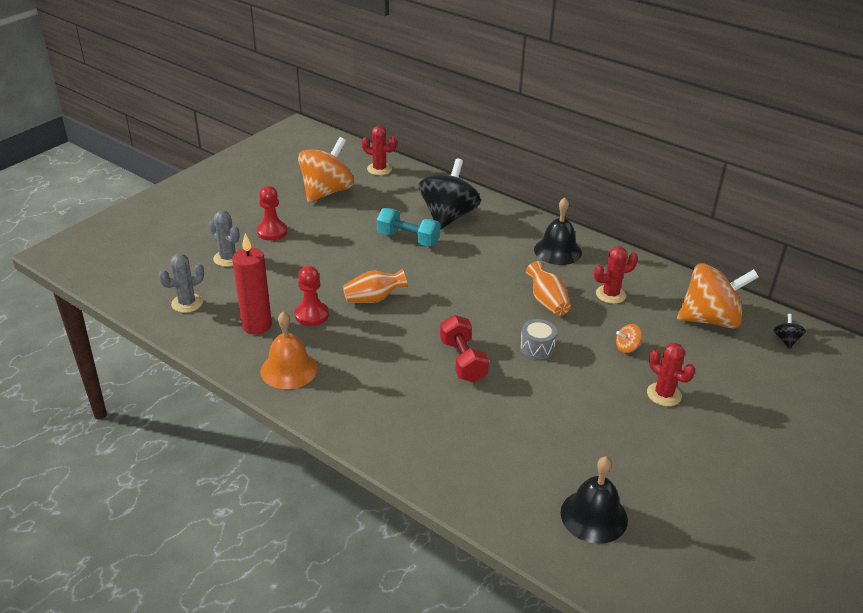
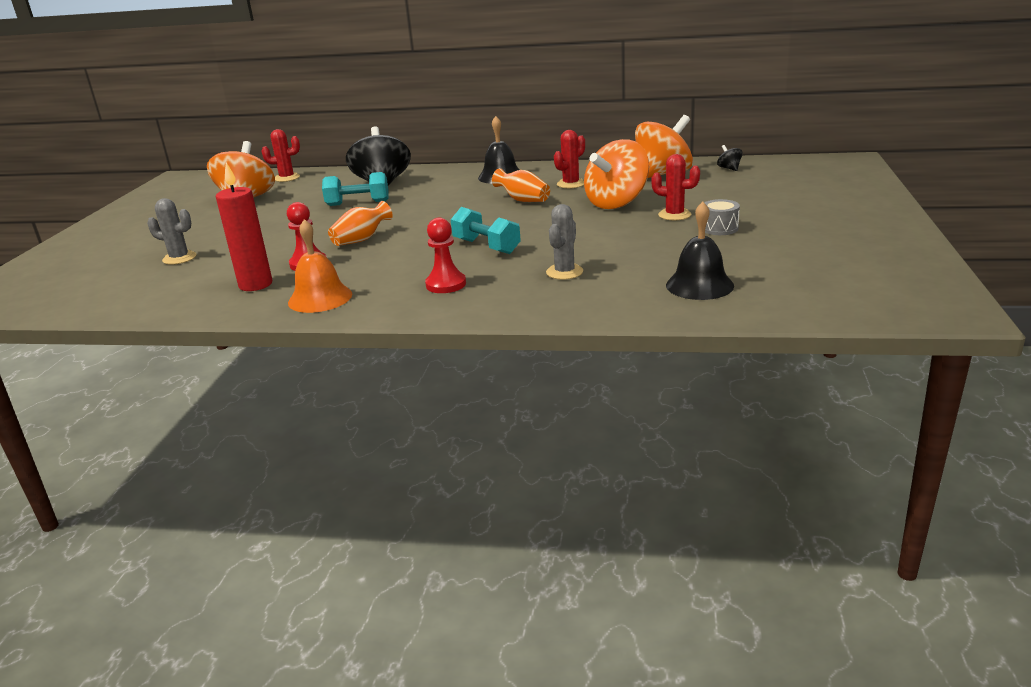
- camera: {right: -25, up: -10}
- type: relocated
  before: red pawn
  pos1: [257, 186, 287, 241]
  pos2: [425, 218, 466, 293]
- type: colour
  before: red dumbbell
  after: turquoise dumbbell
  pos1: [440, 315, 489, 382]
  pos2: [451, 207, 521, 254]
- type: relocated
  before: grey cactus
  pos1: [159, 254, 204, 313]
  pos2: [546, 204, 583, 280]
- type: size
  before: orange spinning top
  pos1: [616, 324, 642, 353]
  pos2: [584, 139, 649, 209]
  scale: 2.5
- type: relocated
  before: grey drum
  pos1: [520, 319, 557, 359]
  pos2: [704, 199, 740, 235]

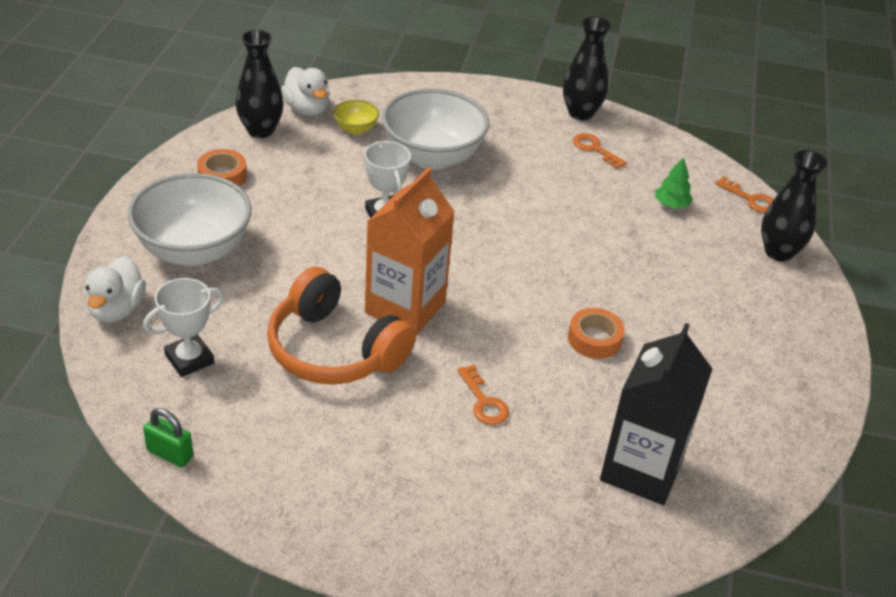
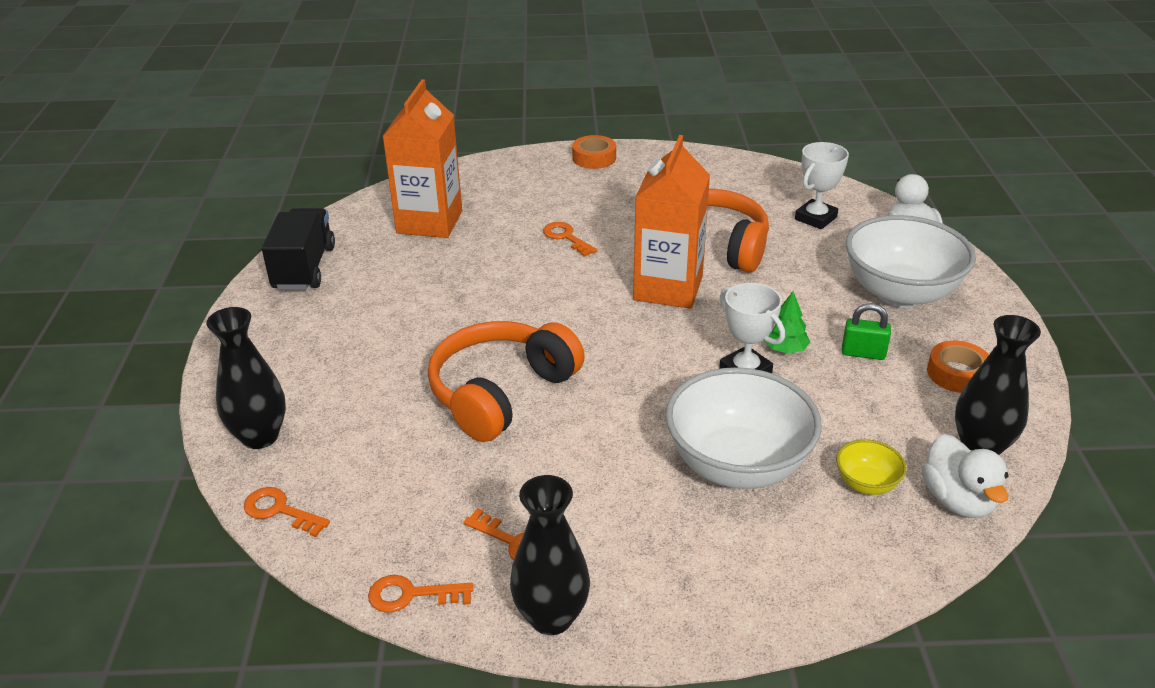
- camera: {right: 170, up: -5}
- type: appeared
  after: black truck
  pos2: [262, 208, 335, 290]
- type: appeared
  after: orange key
  pos2: [368, 575, 473, 613]
- type: colour
  before: black carton
  after: orange carton
  pos1: [600, 323, 712, 505]
  pos2: [382, 79, 462, 238]
- type: appeared
  after: orange headphones
  pos2: [428, 321, 585, 442]
- type: relocated
  before: orange tape
  pos1: [568, 308, 625, 359]
  pos2: [572, 135, 616, 169]
- type: relocated
  before: green tree
  pos1: [655, 157, 693, 209]
  pos2: [763, 291, 810, 354]
- type: relocated
  before: green padlock
  pos1: [143, 408, 193, 467]
  pos2: [842, 303, 891, 360]
- type: spun
  before: white duck
  pos1: [281, 67, 330, 116]
  pos2: [922, 434, 1009, 518]
  turn: -150

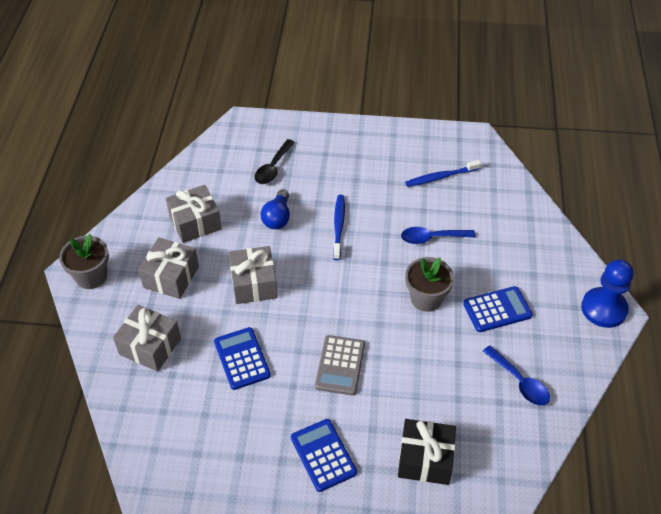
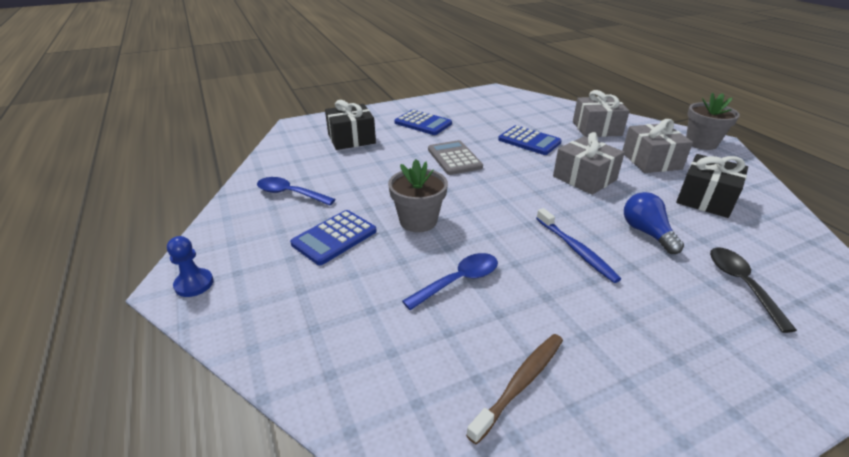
- camera: {right: 150, up: -15}
- type: size
  before: blue pawn
  pos1: [581, 259, 634, 328]
  pos2: [167, 236, 213, 297]
  scale: 0.58
- type: colour
  before: blue toothbrush
  after: brown toothbrush
  pos1: [405, 160, 481, 187]
  pos2: [466, 334, 563, 444]
- type: colour
  before: grey gift
  after: black gift
  pos1: [166, 185, 222, 243]
  pos2: [676, 154, 748, 218]

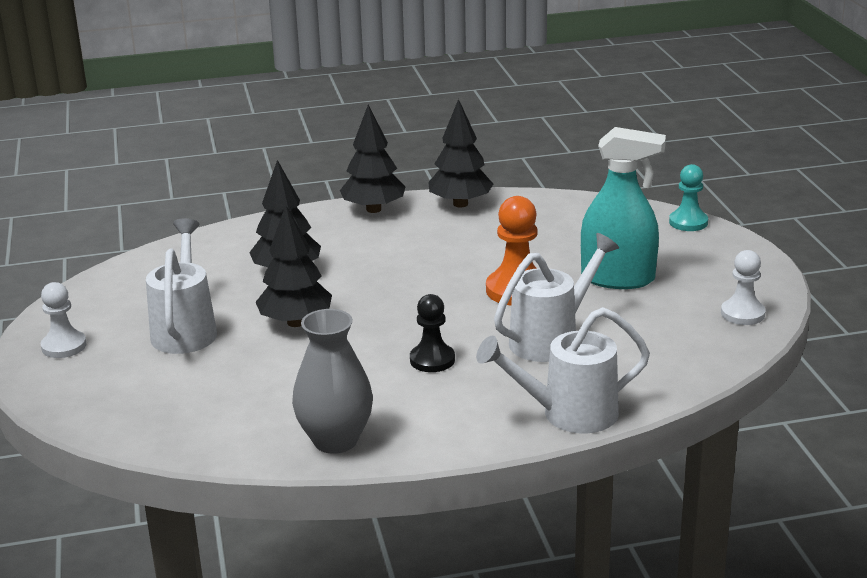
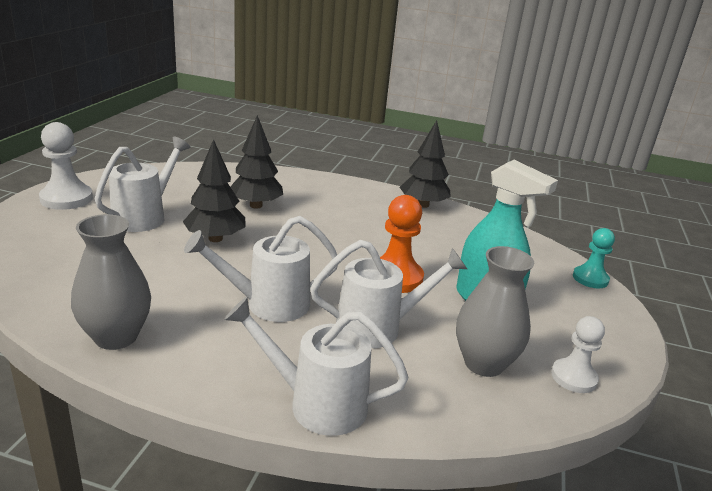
- camera: {right: 25, up: 0}
- type: size
  before: white pawn
  pos1: [41, 282, 86, 358]
  pos2: [39, 122, 93, 210]
  scale: 1.51
- type: exchanged
  before: black pawn
  after: white watering can
  pos1: [410, 294, 455, 372]
  pos2: [184, 216, 338, 322]
- type: appeared
  after: grey vase
  pos2: [456, 246, 534, 377]
- type: missing
  before: black tree
  pos1: [340, 105, 405, 213]

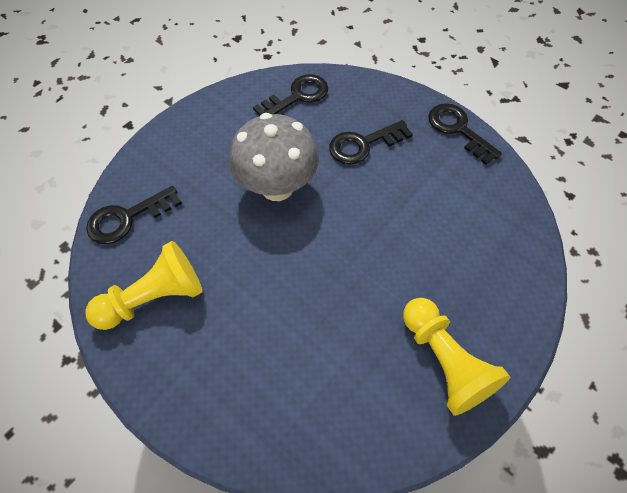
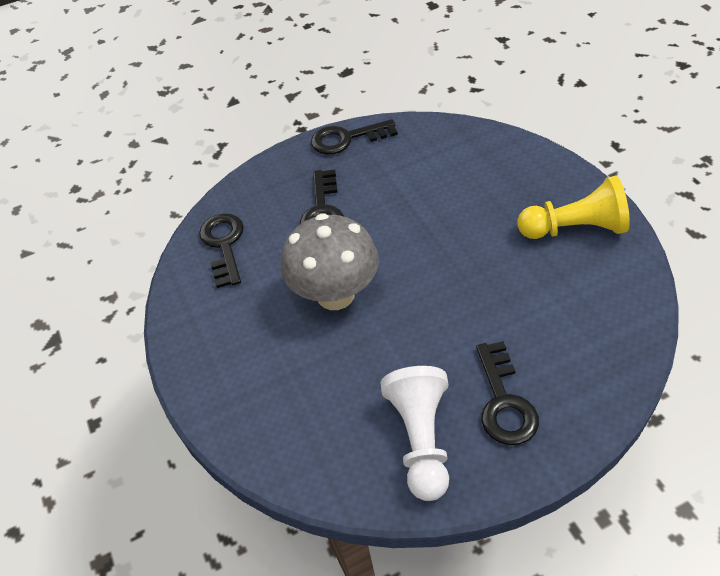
- camera: {right: -60, up: -10}
- type: colour
  before: yellow pawn
  after: white pawn
  pos1: [85, 241, 202, 330]
  pos2: [380, 366, 449, 501]
- type: relocated
  before: black key
  pos1: [86, 186, 182, 244]
  pos2: [476, 341, 539, 445]

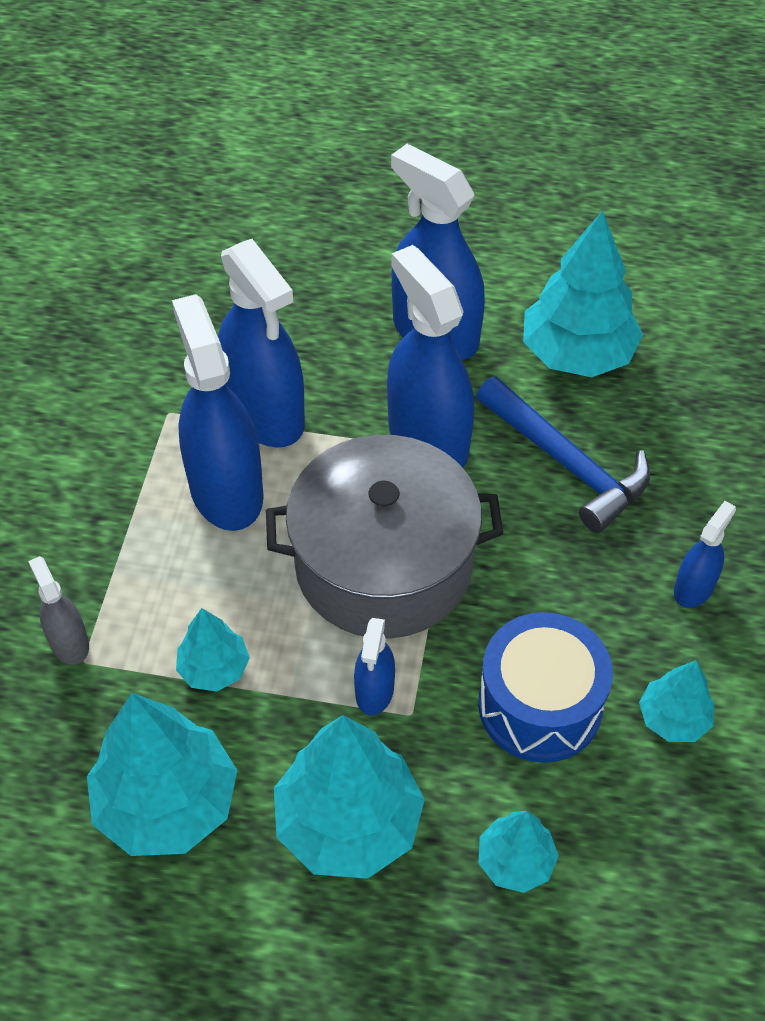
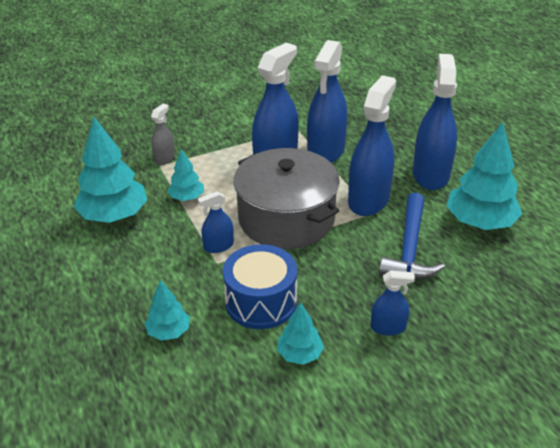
- camera: {right: 55, up: -15}
- type: missing
  before: turquoise tree
  pos1: [274, 715, 425, 879]

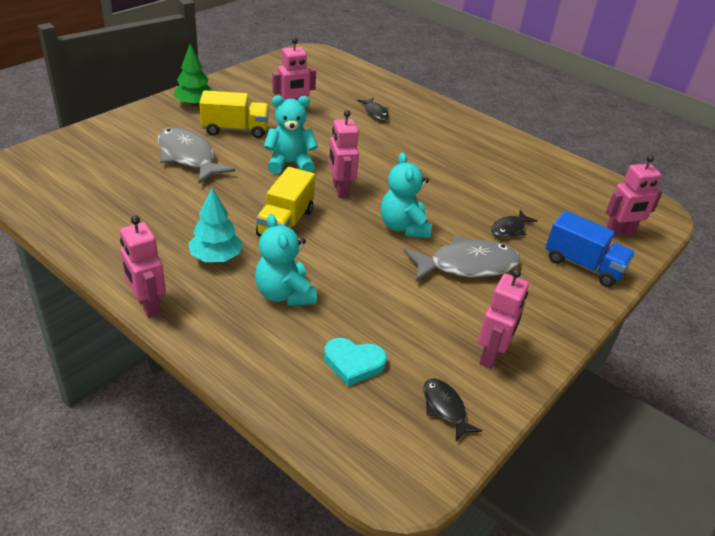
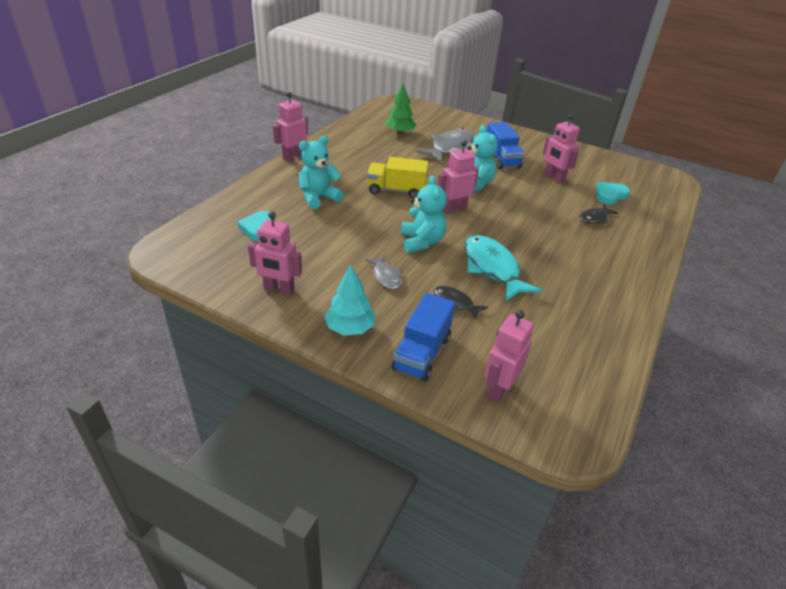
- camera: {right: 80, up: 0}
- type: relocated
  before: turquoise tree
  pos1: [188, 188, 243, 262]
  pos2: [324, 265, 375, 335]
- type: size
  before: grey fish
  pos1: [403, 236, 521, 282]
  pos2: [365, 255, 402, 289]
  scale: 0.52
- type: relocated
  before: green tree
  pos1: [173, 44, 212, 106]
  pos2: [385, 84, 416, 134]
- type: spun
  before: turquoise teddy bear
  pos1: [381, 152, 432, 238]
  pos2: [401, 176, 447, 252]
  turn: 105
- type: appeared
  after: turquoise fish
  pos2: [464, 235, 542, 301]
- type: spun
  before: pink robot
  pos1: [606, 155, 663, 237]
  pos2: [484, 310, 534, 403]
  turn: 60
- type: colour
  before: yellow truck
  after: blue truck
  pos1: [199, 90, 269, 138]
  pos2: [487, 122, 524, 170]
- type: appeared
  after: turquoise heart
  pos2: [596, 182, 630, 204]
- type: missing
  before: black fish
  pos1: [423, 379, 482, 442]

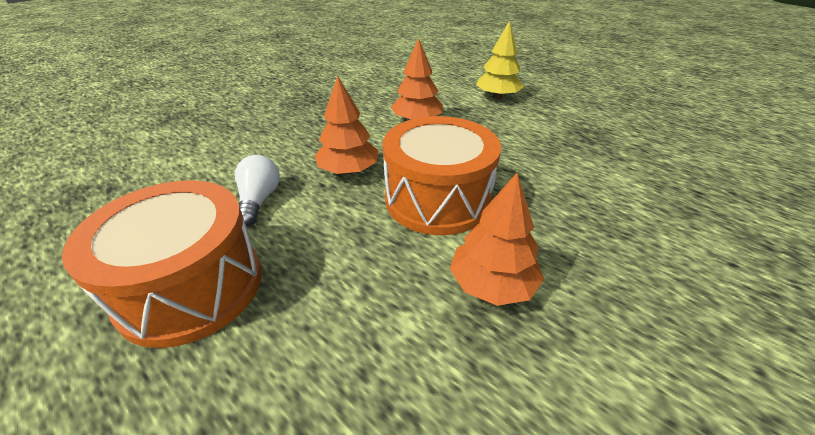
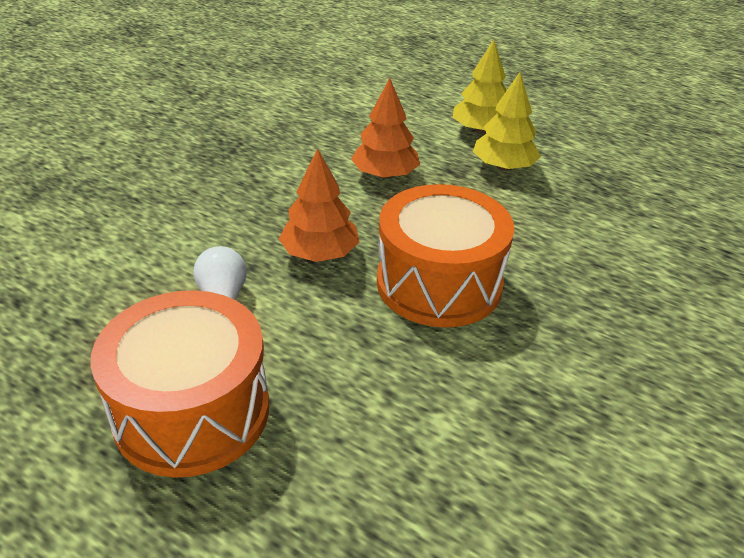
- camera: {right: -10, up: 0}
- type: appeared
  after: yellow tree
  pos2: [473, 72, 541, 171]
- type: missing
  before: orange tree
  pos1: [450, 173, 544, 306]

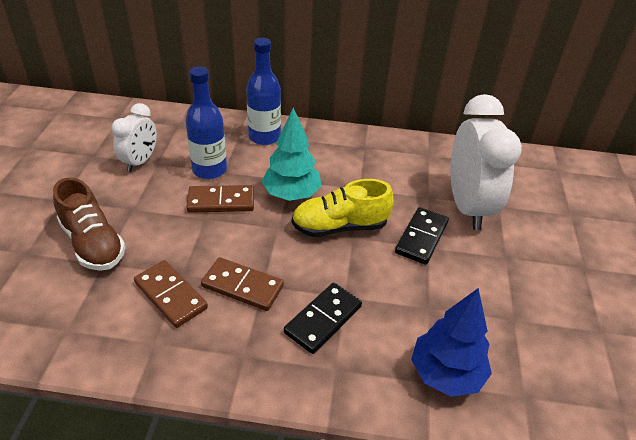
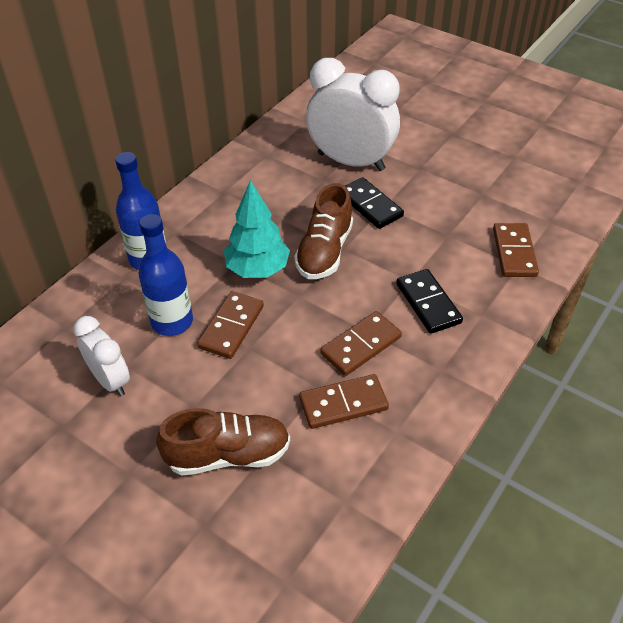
- camera: {right: -60, up: 5}
- type: colour
  before: yellow shoe
  after: brown shoe
  pos1: [292, 179, 394, 237]
  pos2: [294, 183, 353, 279]
- type: exchanged
  before: blue tree
  after: brown domino
  pos1: [411, 288, 492, 397]
  pos2: [493, 223, 539, 277]

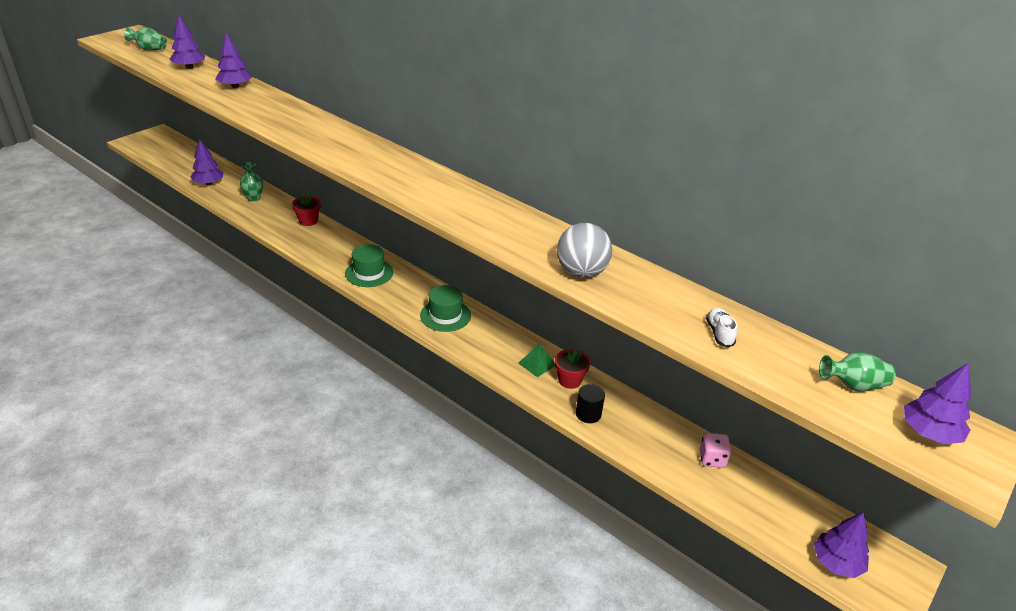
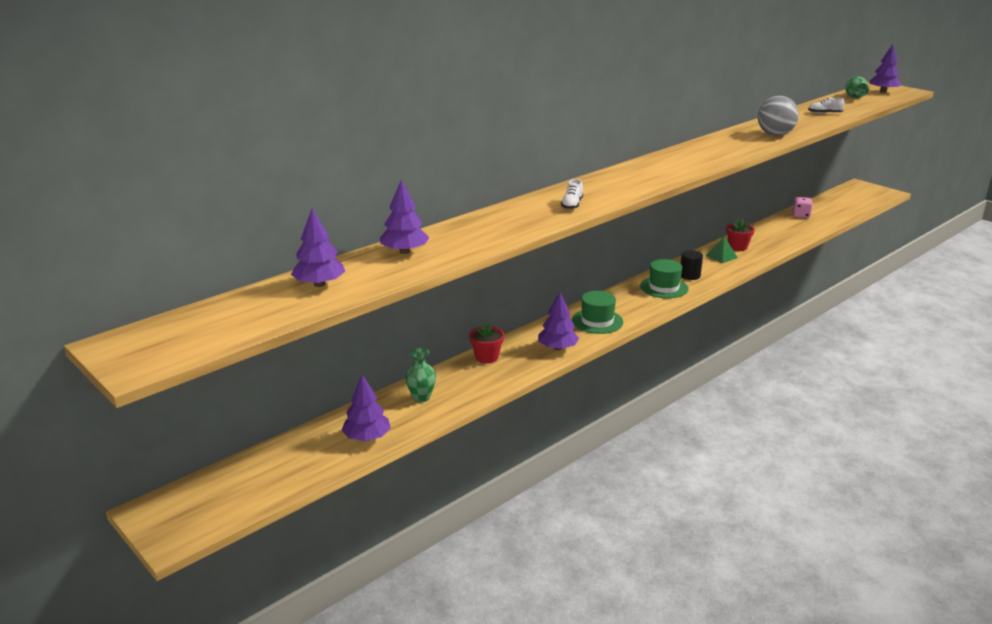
- camera: {right: -80, up: -10}
- type: relocated
  before: purple tree
  pos1: [814, 512, 869, 578]
  pos2: [538, 292, 579, 350]
- type: appeared
  after: white shoe
  pos2: [561, 179, 583, 210]
- type: relocated
  before: black cylinder
  pos1: [576, 384, 605, 423]
  pos2: [681, 250, 703, 280]
- type: missing
  before: green vase
  pos1: [124, 27, 167, 51]

